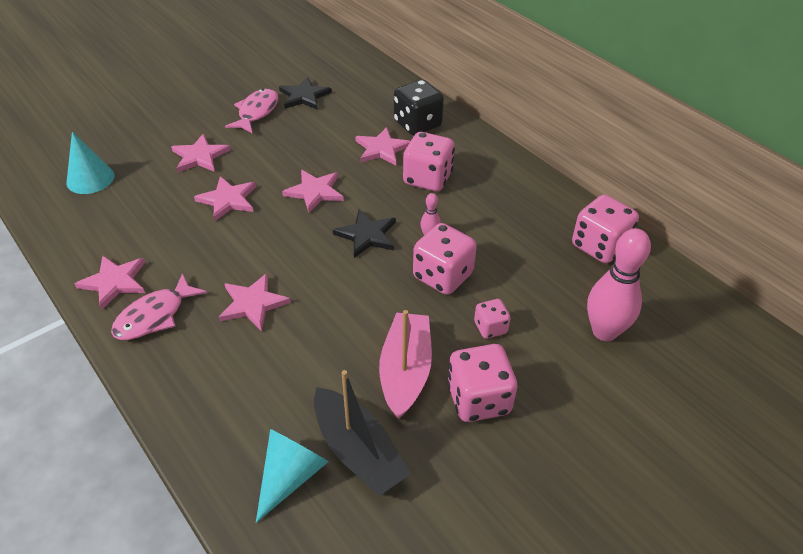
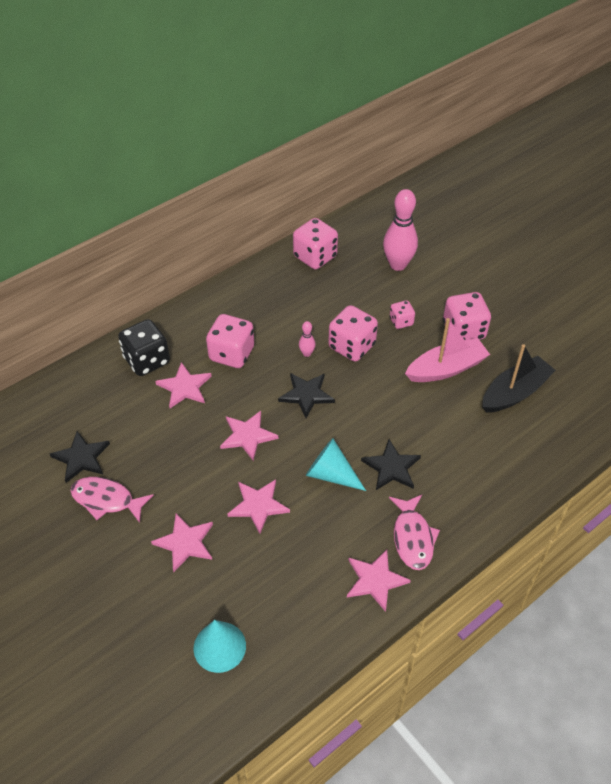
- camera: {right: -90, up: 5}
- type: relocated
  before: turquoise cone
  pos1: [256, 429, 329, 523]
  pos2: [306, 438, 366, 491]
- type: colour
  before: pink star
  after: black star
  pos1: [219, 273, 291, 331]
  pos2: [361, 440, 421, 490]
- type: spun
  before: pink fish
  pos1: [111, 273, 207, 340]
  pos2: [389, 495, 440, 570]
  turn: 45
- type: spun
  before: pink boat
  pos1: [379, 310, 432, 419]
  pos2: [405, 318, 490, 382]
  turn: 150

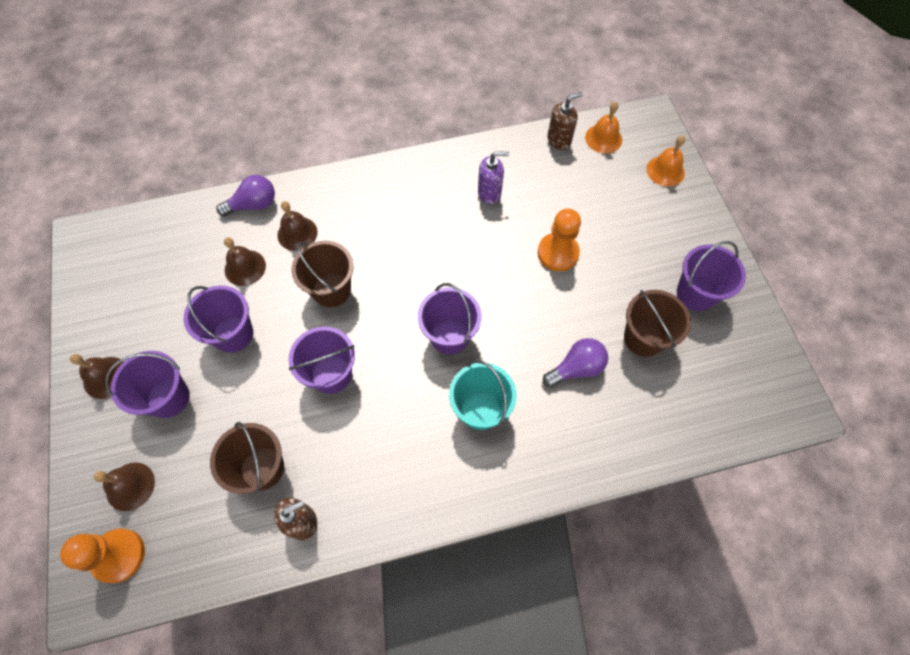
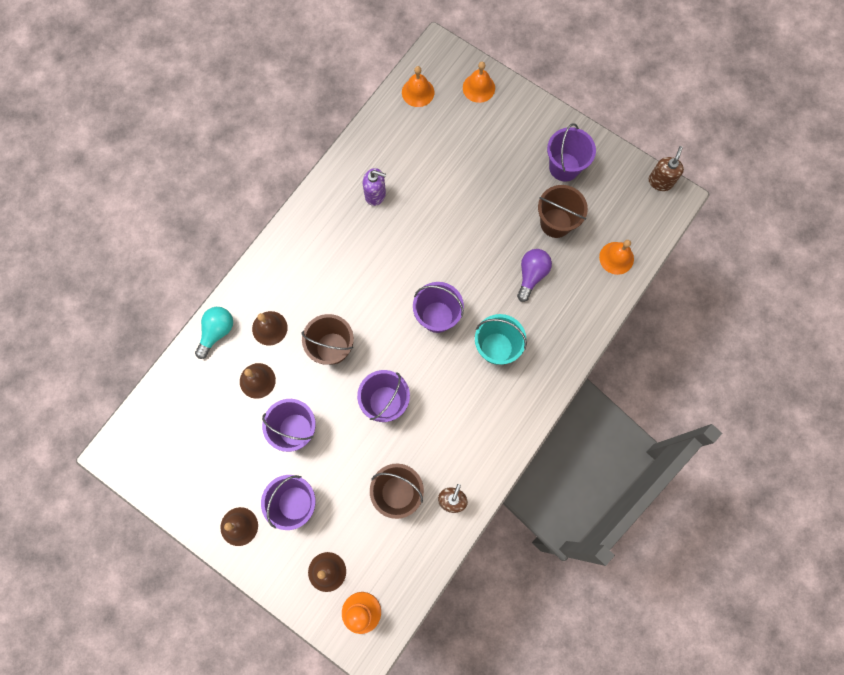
- camera: {right: -40, up: 10}
- type: colour
  before: purple light bulb
  after: turquoise light bulb
  pos1: [216, 175, 275, 216]
  pos2: [195, 307, 233, 359]
- type: spun
  before: purple soap dispenser
  pos1: [478, 151, 509, 204]
  pos2: [363, 168, 386, 206]
  turn: 60
- type: appeared
  after: orange bell
  pos2: [599, 240, 634, 275]
- type: relocated
  before: brown soap dispenser
  pos1: [547, 92, 583, 150]
  pos2: [649, 146, 684, 191]
- type: missing
  before: orange pawn
  pos1: [538, 209, 581, 271]

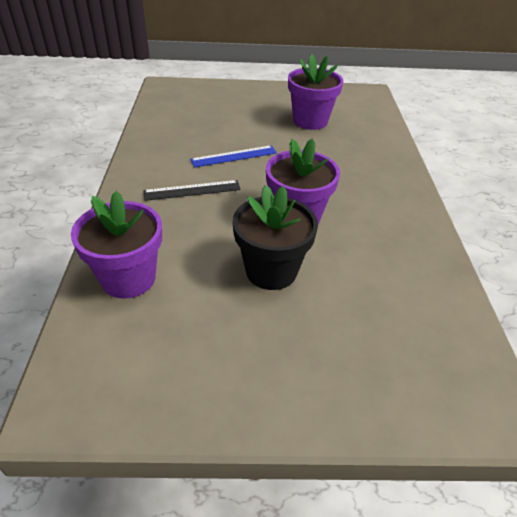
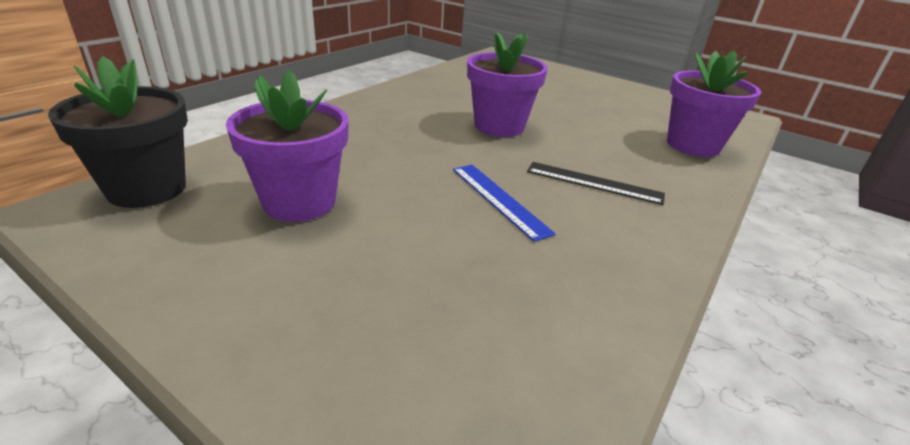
- camera: {right: -145, up: -10}
- type: relocated
  before: black flower pot
  pos1: [233, 185, 318, 290]
  pos2: [48, 56, 188, 208]
- type: spun
  before: blue ruler
  pos1: [190, 145, 277, 167]
  pos2: [453, 165, 556, 242]
  turn: 45

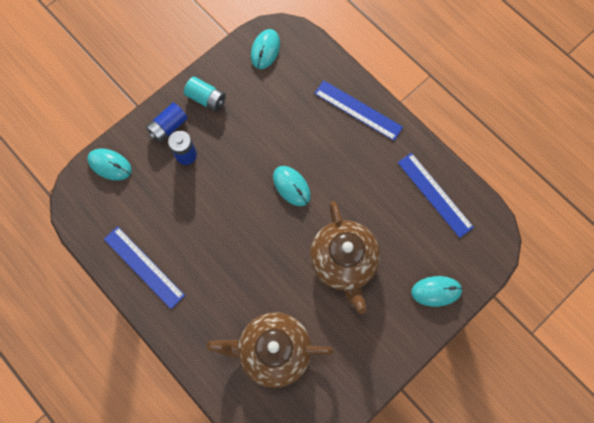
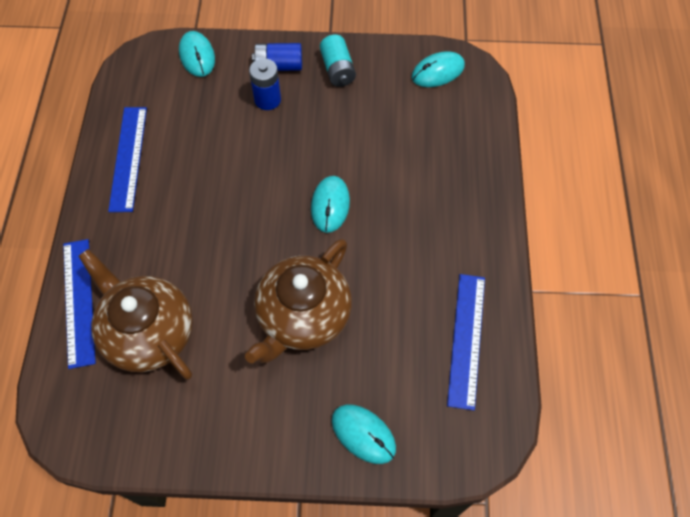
- camera: {right: 45, up: -10}
- type: relocated
  before: blue ruler
  pos1: [314, 81, 403, 141]
  pos2: [63, 239, 96, 369]

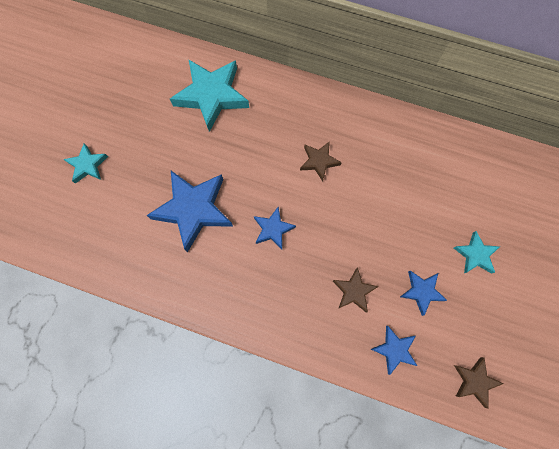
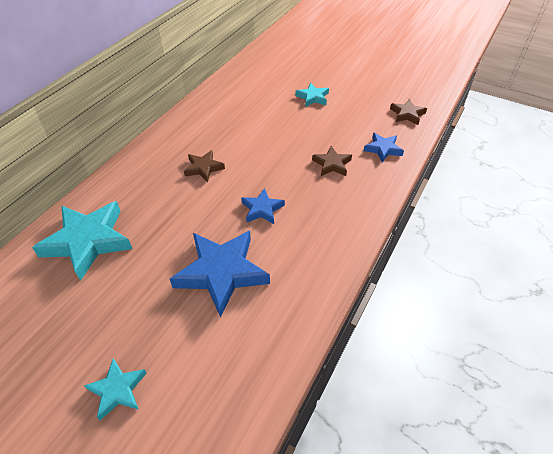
- camera: {right: -80, up: -25}
- type: missing
  before: blue star
  pos1: [400, 271, 447, 316]

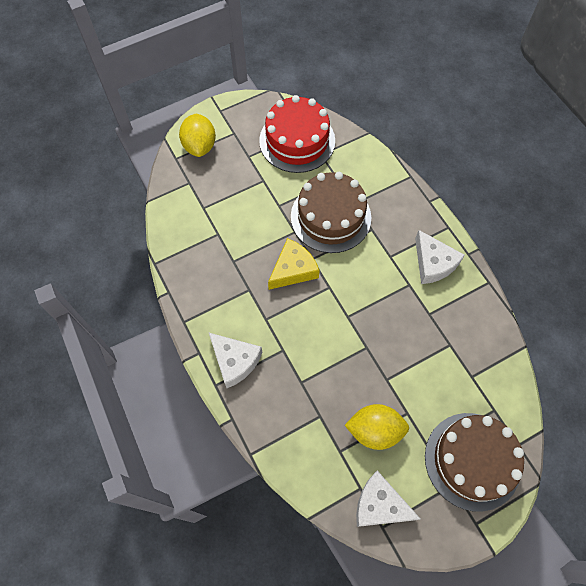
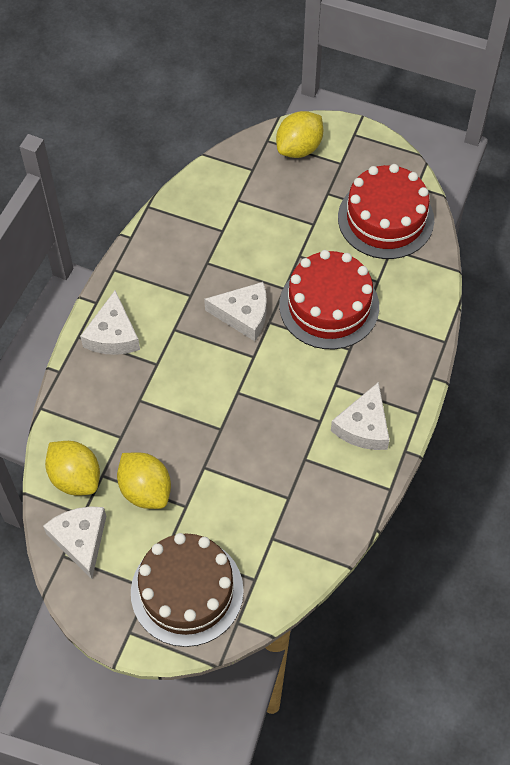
- camera: {right: 50, up: -5}
- type: appeared
  after: yellow lemon
  pos2: [45, 441, 100, 495]
- type: colour
  before: yellow cheese
  after: white cheese
  pos1: [268, 238, 320, 290]
  pos2: [204, 282, 267, 341]
- type: colour
  before: brown cake
  after: red cake
  pos1: [291, 172, 371, 253]
  pos2: [279, 250, 379, 349]

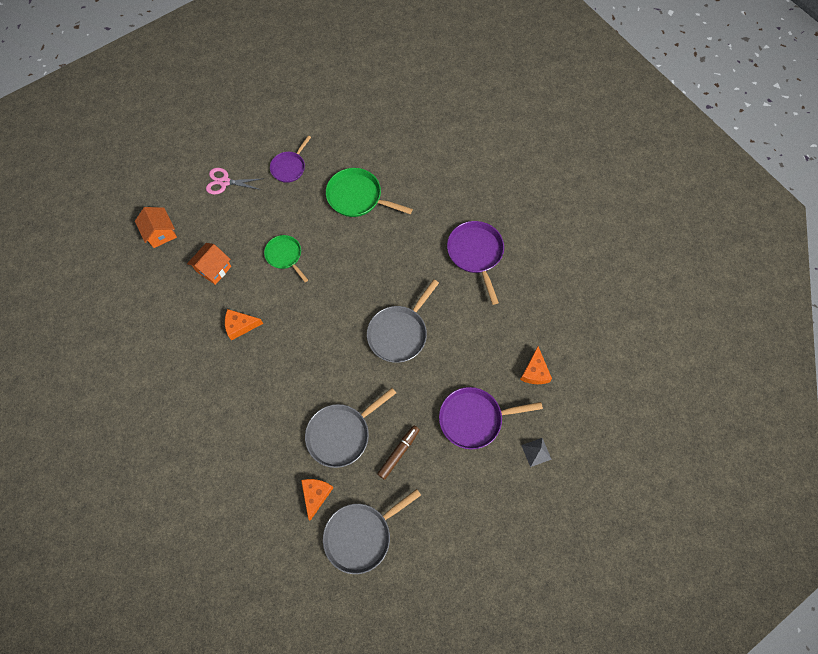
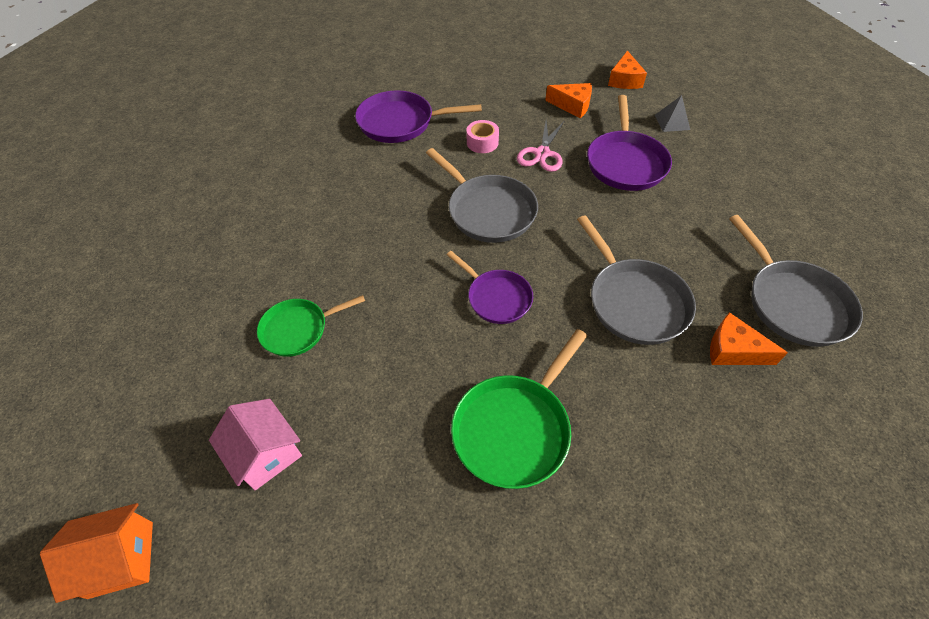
- camera: {right: -75, up: -15}
- type: colour
  before: orange house
  after: pink house
  pos1: [187, 243, 231, 285]
  pos2: [209, 399, 302, 490]
- type: relocated
  before: purple pan
  pos1: [270, 135, 311, 183]
  pos2: [447, 251, 533, 324]
- type: relocated
  before: green pan
  pos1: [326, 168, 413, 217]
  pos2: [451, 329, 587, 489]
- type: appeared
  after: pink tape
  pos2: [467, 120, 499, 153]
- type: relocated
  before: pink scissors
  pos1: [206, 168, 261, 195]
  pos2: [517, 121, 564, 172]
- type: relocated
  before: orange cheese
  pos1: [225, 309, 263, 341]
  pos2: [608, 51, 647, 89]
- type: missing
  before: brown marker
  pos1: [377, 426, 420, 480]

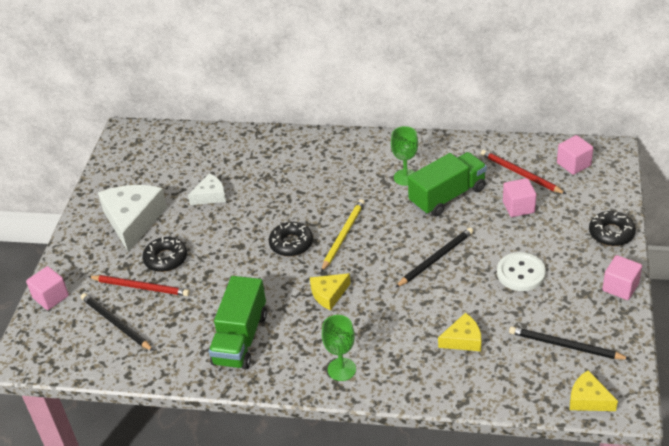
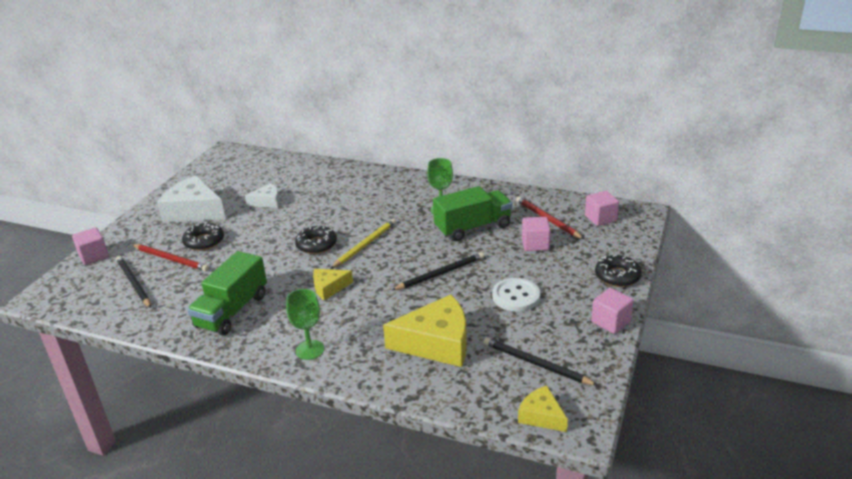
- camera: {right: 10, up: -10}
- type: spun
  before: white cheese
  pos1: [98, 185, 167, 252]
  pos2: [157, 175, 226, 223]
  turn: -75
- type: size
  before: yellow cheese
  pos1: [438, 313, 481, 351]
  pos2: [383, 294, 467, 367]
  scale: 1.89

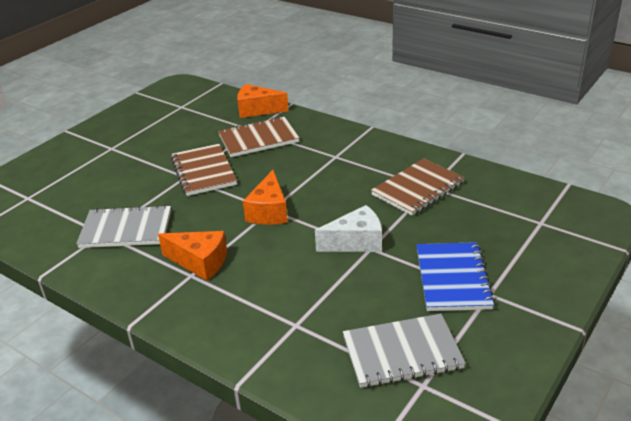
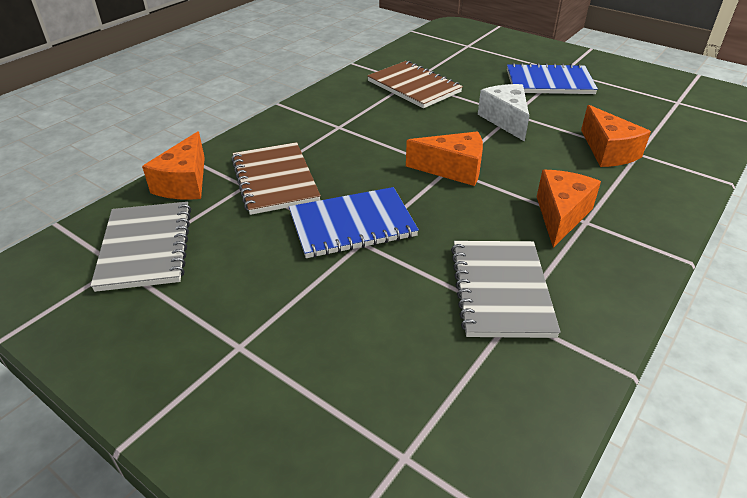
- camera: {right: -90, up: 5}
- type: relocated
  before: grey notebook
  pos1: [343, 314, 466, 388]
  pos2: [90, 202, 191, 292]
- type: colour
  before: brown notebook
  after: blue notebook
  pos1: [171, 144, 237, 196]
  pos2: [289, 187, 419, 258]
- type: appeared
  after: orange cheese
  pos2: [581, 105, 651, 167]

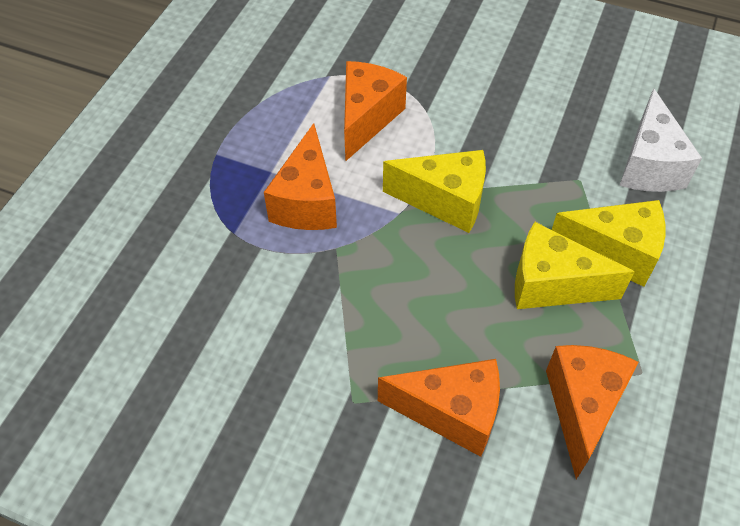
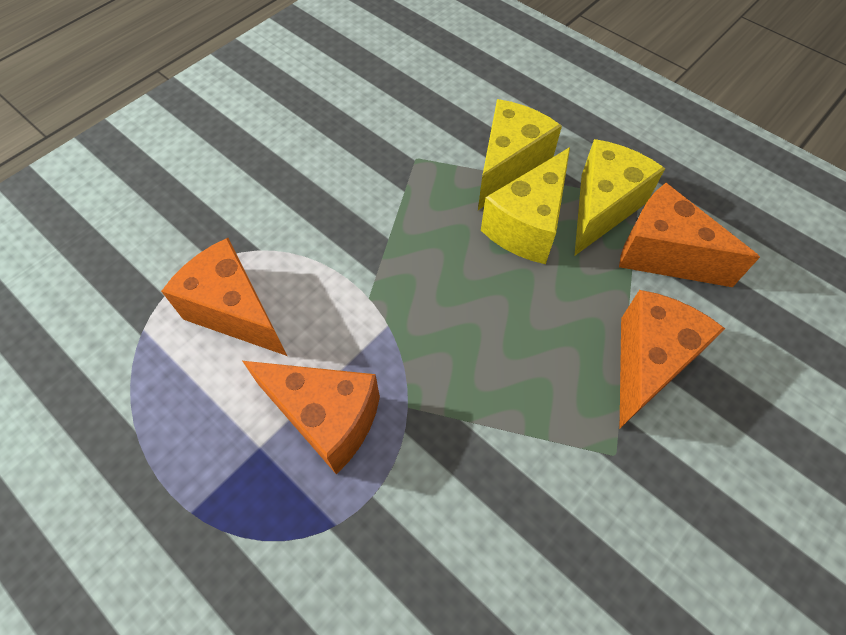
- camera: {right: -70, up: 5}
- type: relocated
  before: yellow cheese
  pos1: [383, 150, 486, 233]
  pos2: [574, 139, 665, 256]
- type: missing
  before: white cheese
  pos1: [619, 88, 702, 192]

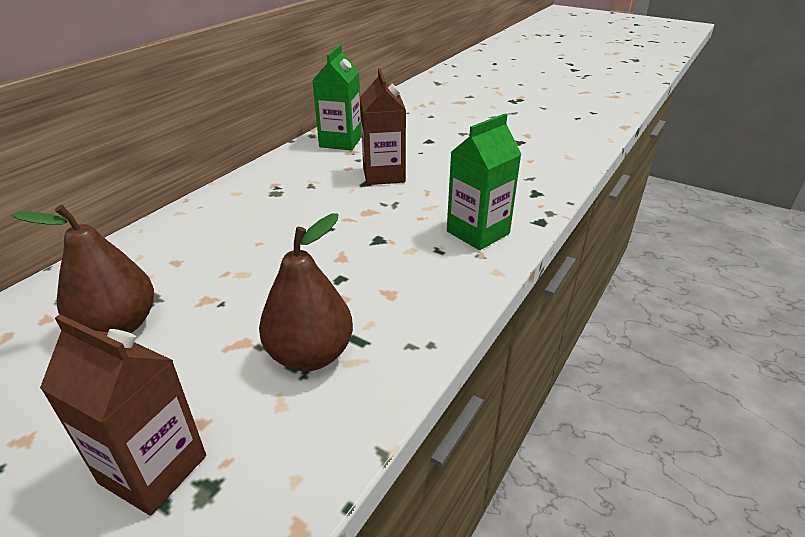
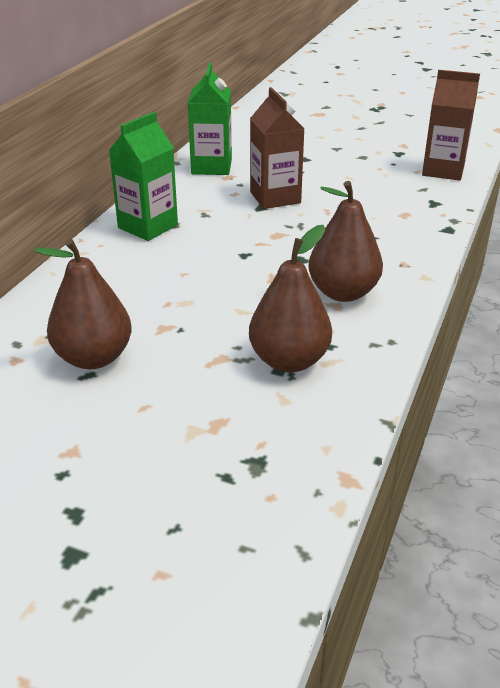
- camera: {right: -10, up: 0}
- type: relocated
  before: green carton
  pos1: [447, 114, 521, 250]
  pos2: [109, 112, 178, 241]
- type: appeared
  after: brown pear
  pos2: [308, 181, 383, 302]
- type: relocated
  before: brown carton
  pos1: [40, 314, 206, 516]
  pos2: [422, 70, 480, 181]

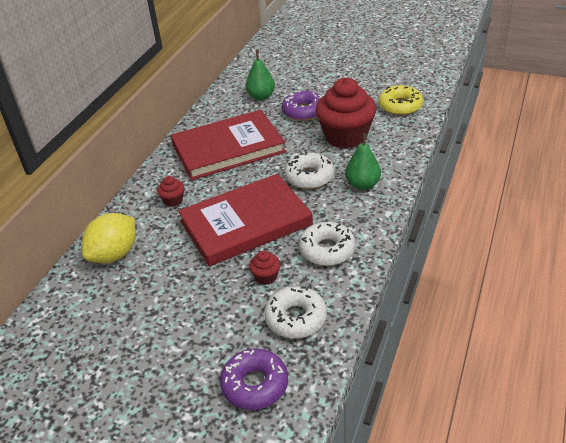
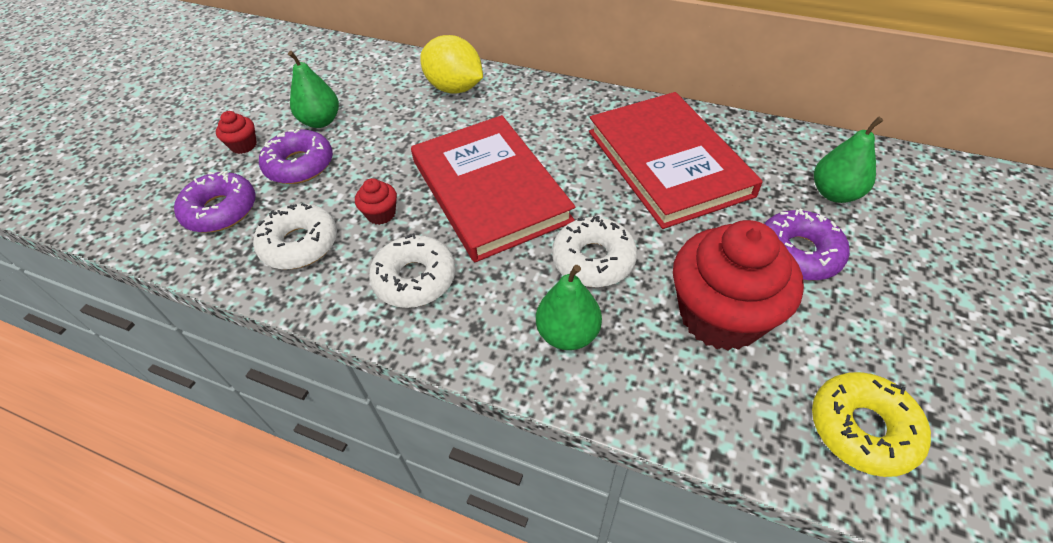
- camera: {right: 90, up: 10}
- type: relocated
  before: red cupcake
  pos1: [157, 176, 184, 207]
  pos2: [216, 111, 257, 154]
- type: appeared
  after: purple donut
  pos2: [259, 129, 333, 184]
- type: appeared
  after: green pear
  pos2: [288, 51, 339, 128]

